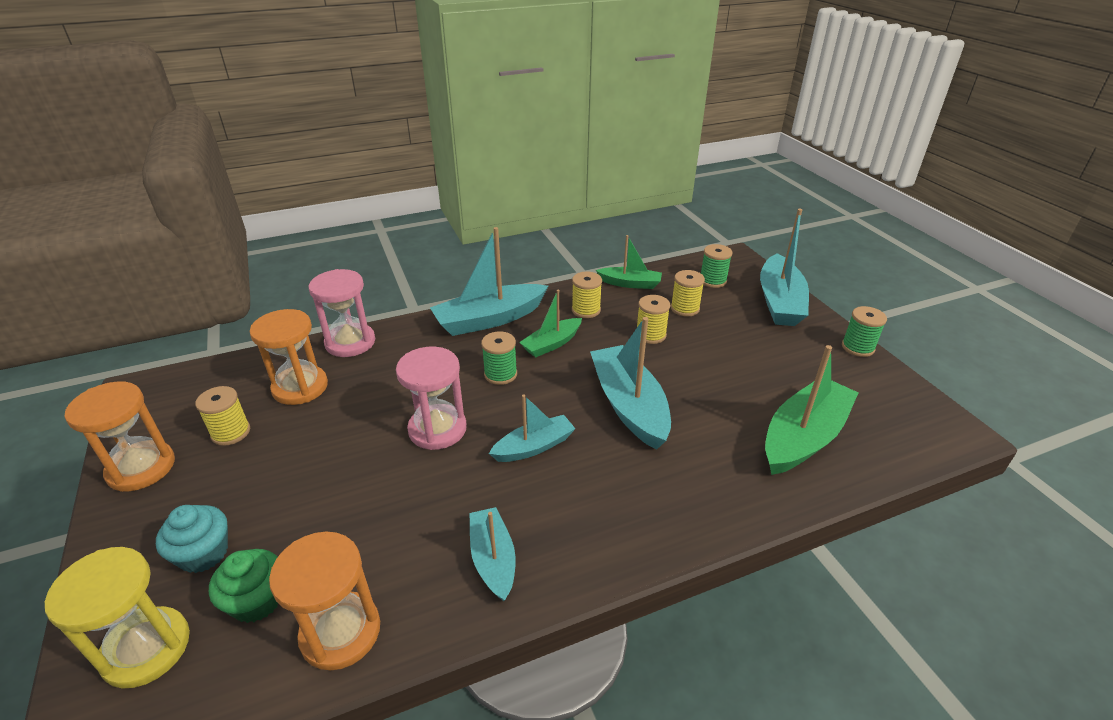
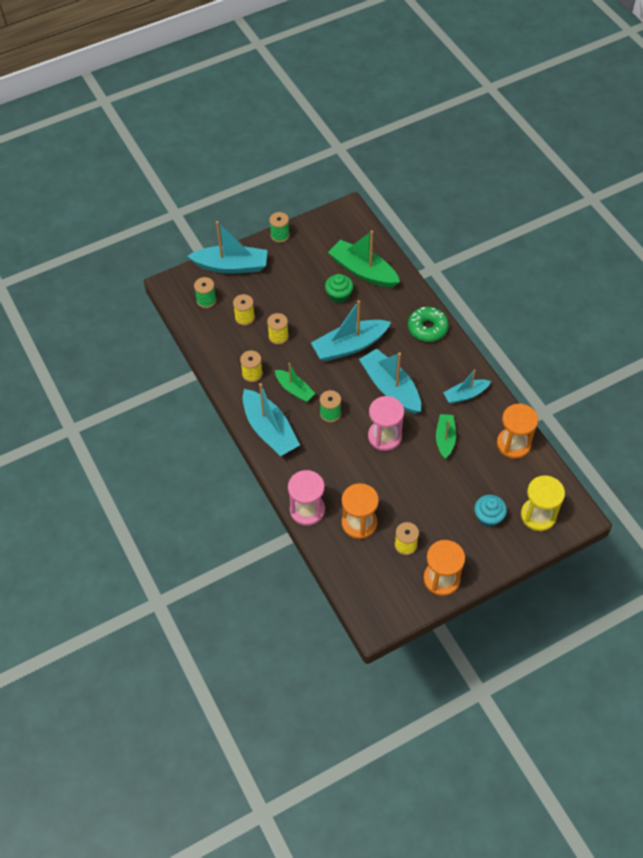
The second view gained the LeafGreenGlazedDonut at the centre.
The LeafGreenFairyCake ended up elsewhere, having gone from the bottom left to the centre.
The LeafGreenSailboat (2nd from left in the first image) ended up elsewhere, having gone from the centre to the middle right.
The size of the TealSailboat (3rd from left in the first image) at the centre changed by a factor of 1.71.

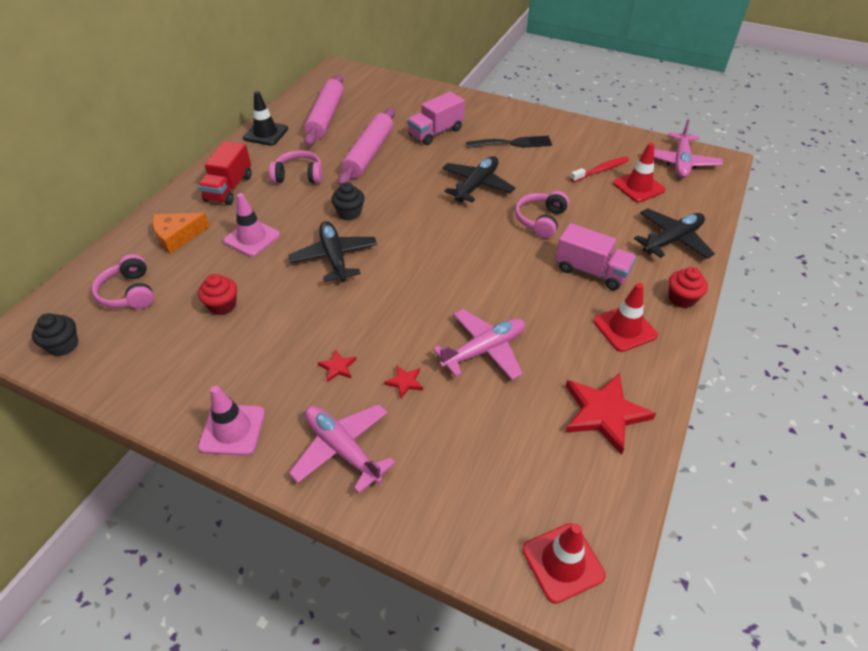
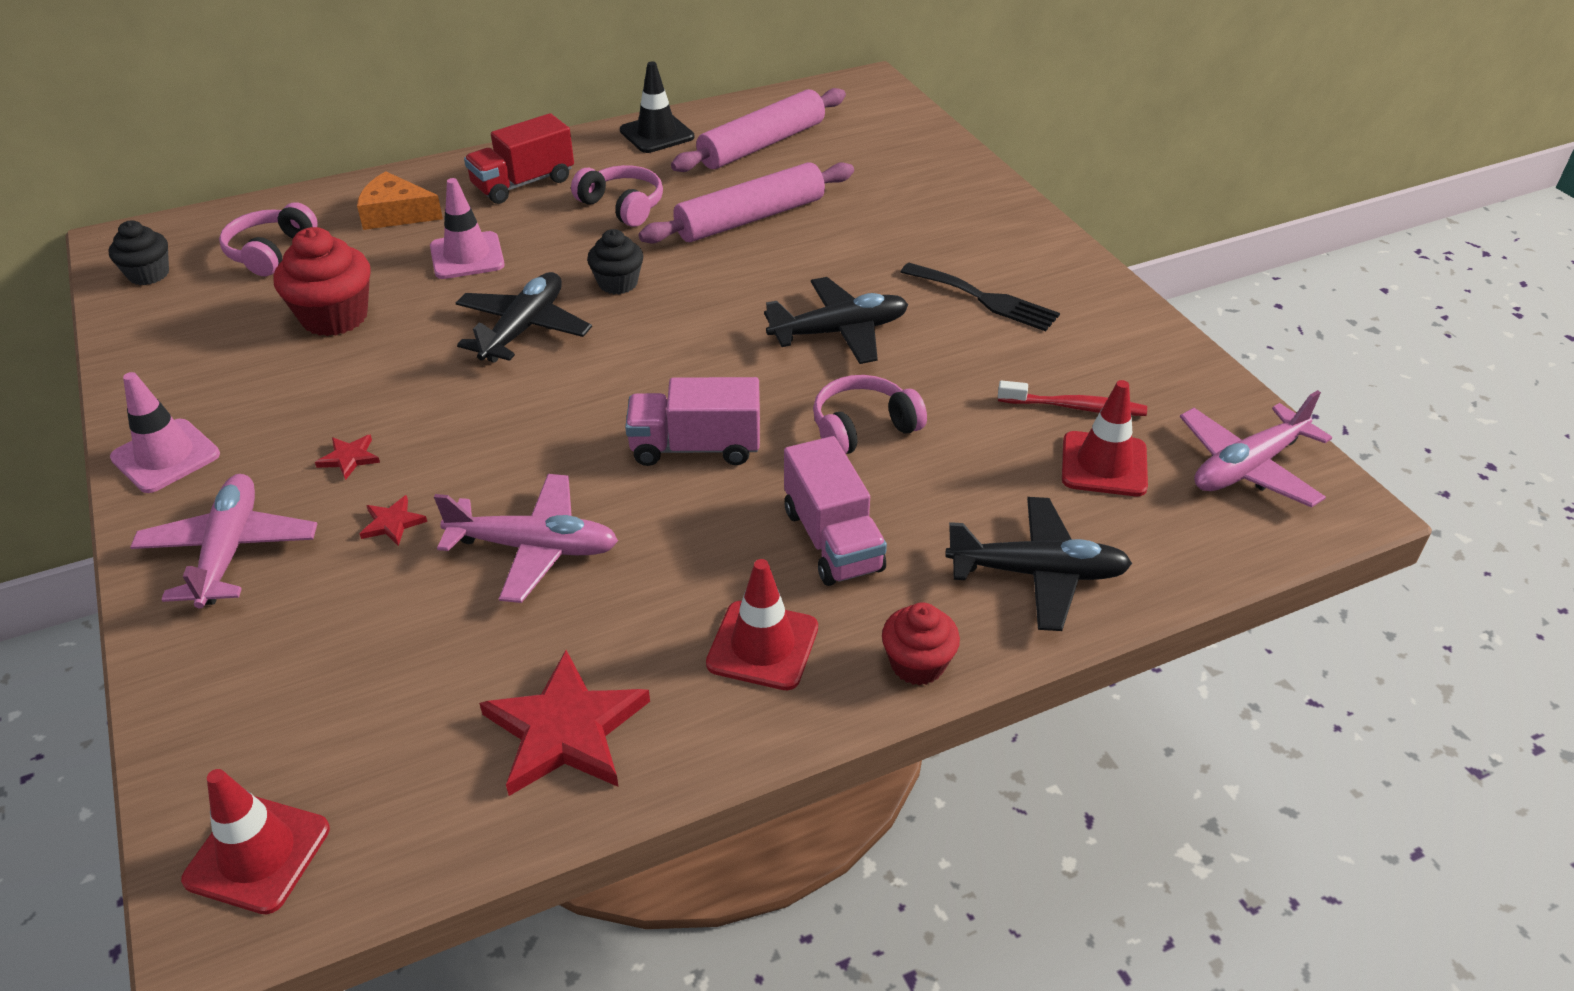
The RosyLorry (1st from left) ended up elsewhere, having gone from the top centre to the centre.
The size of the ScarletFairyCake (1st from left) at the middle left changed by a factor of 1.60.

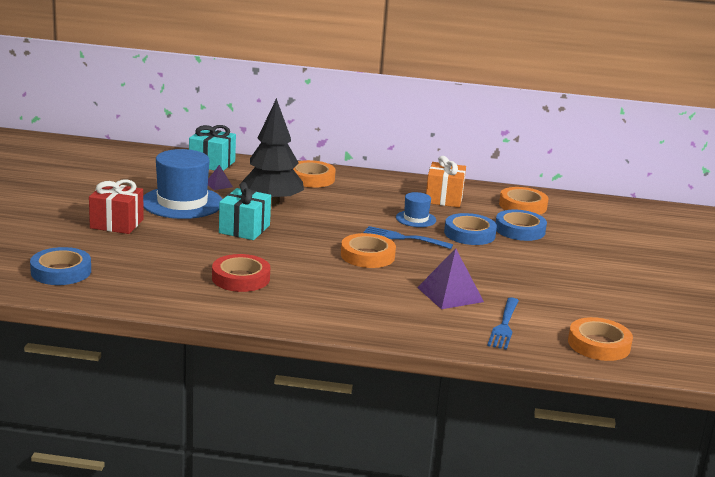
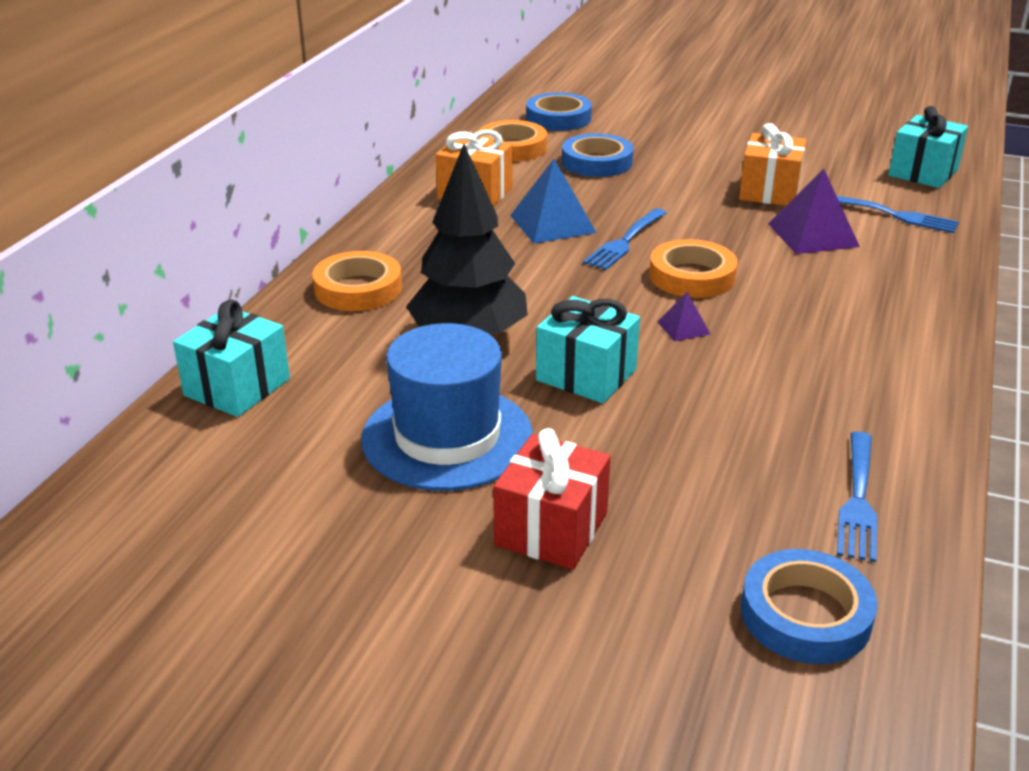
The second view lost the ScarletTape at the centre.
The second view gained the BrightOrangeGift (2nd from left) at the top right.
The second view gained the BlueFork (2nd from left) at the middle right.
The RoyalPurplePyramid (1st from left) ended up elsewhere, having gone from the middle left to the centre.
The BlueTape (2nd from left in the first image) ended up elsewhere, having gone from the centre to the top centre.
Where the BlueHat (2nd from left) stood at the centre, the BluePyramid came to stand at the top centre.
Where the BrightOrangeTape (4th from left) stood at the bottom right, the TealGift (3rd from left) came to stand at the top right.

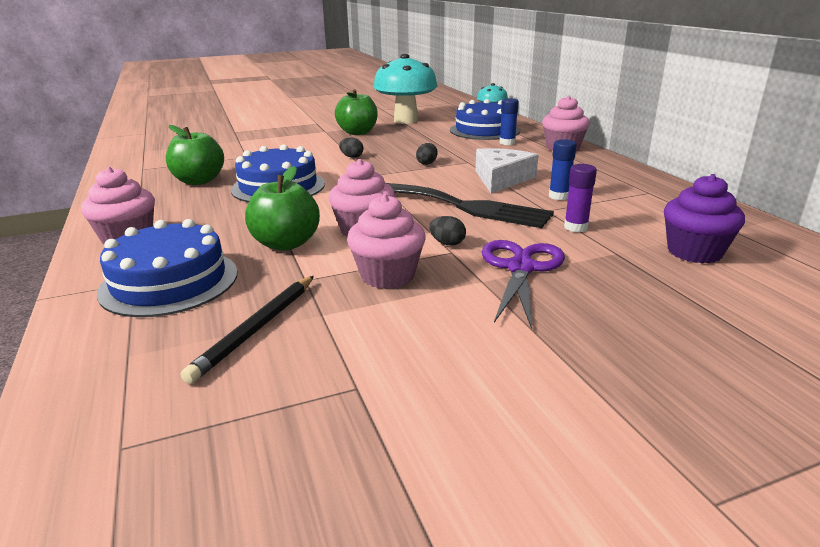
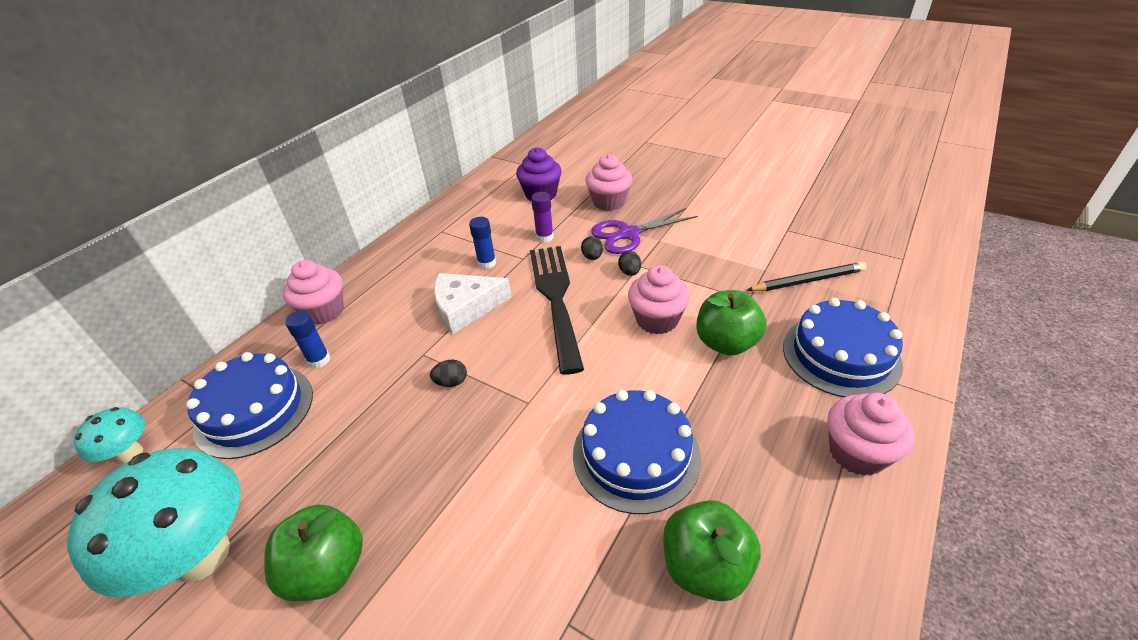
The JetBlackToyEgg (1st from left in the first image) ended up elsewhere, having gone from the top centre to the centre.
The RosyFairyCake (3rd from left in the first image) ended up elsewhere, having gone from the centre to the top centre.

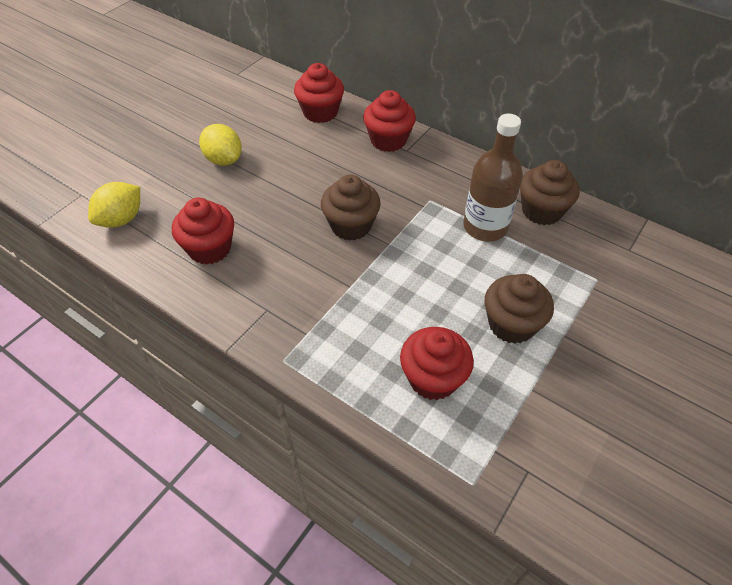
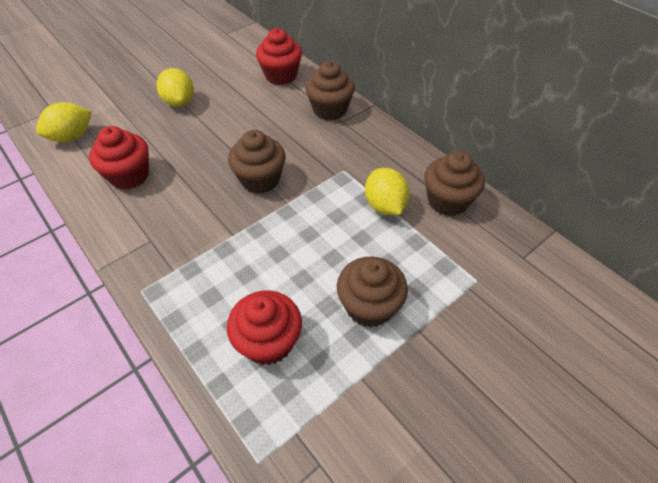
Where the DarkBrownFlask stood at the top right, the BrightYellowToyLemon (3rd from left) came to stand at the centre.
What was the ScarletFairyCake (3rd from left) at the top centre turned into the DarkBrownFairyCake (2nd from left) at the top centre.

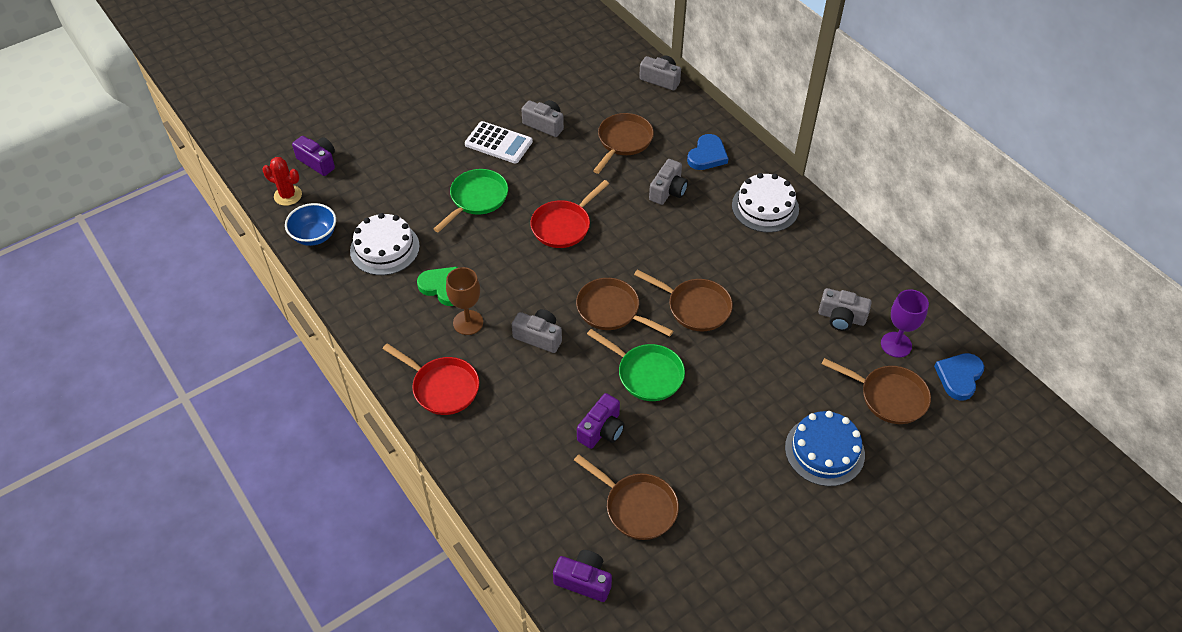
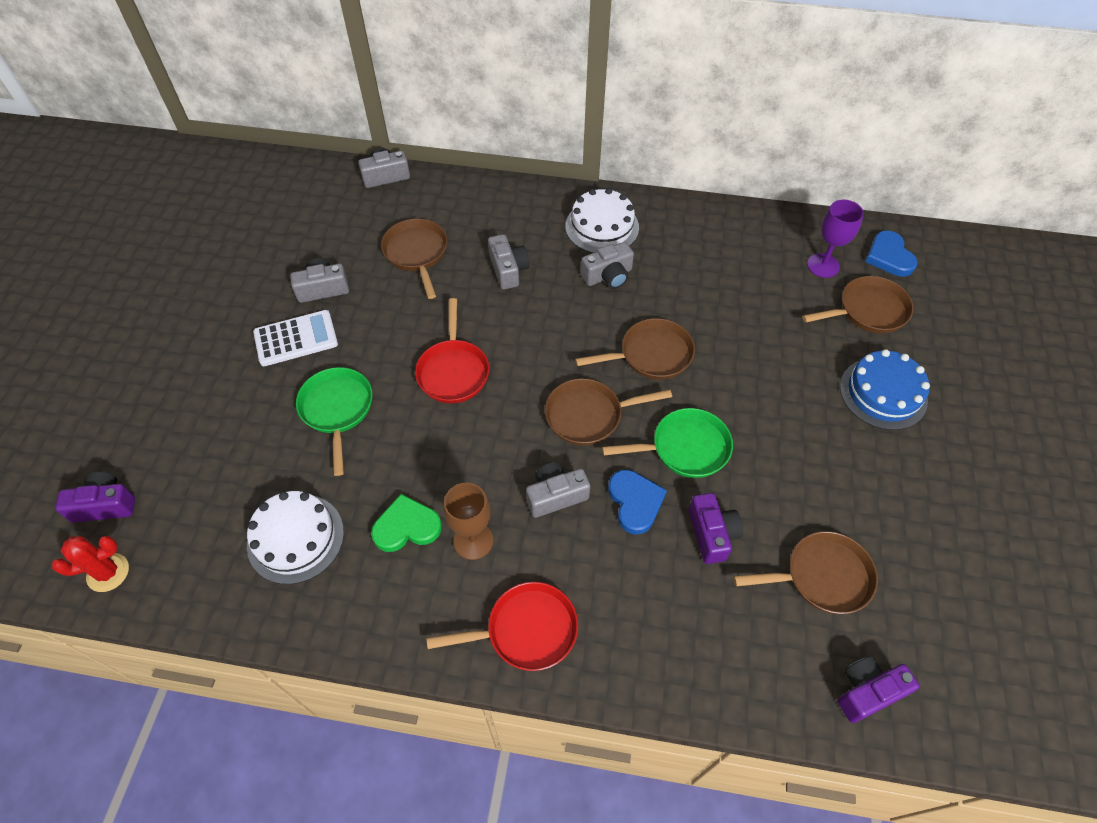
The second view lost the BlueDeepDish at the middle left.
The BlueHeartShape (1st from left) ended up elsewhere, having gone from the top centre to the centre.
The GrayCompactCamera (5th from left) ended up elsewhere, having gone from the middle right to the top centre.

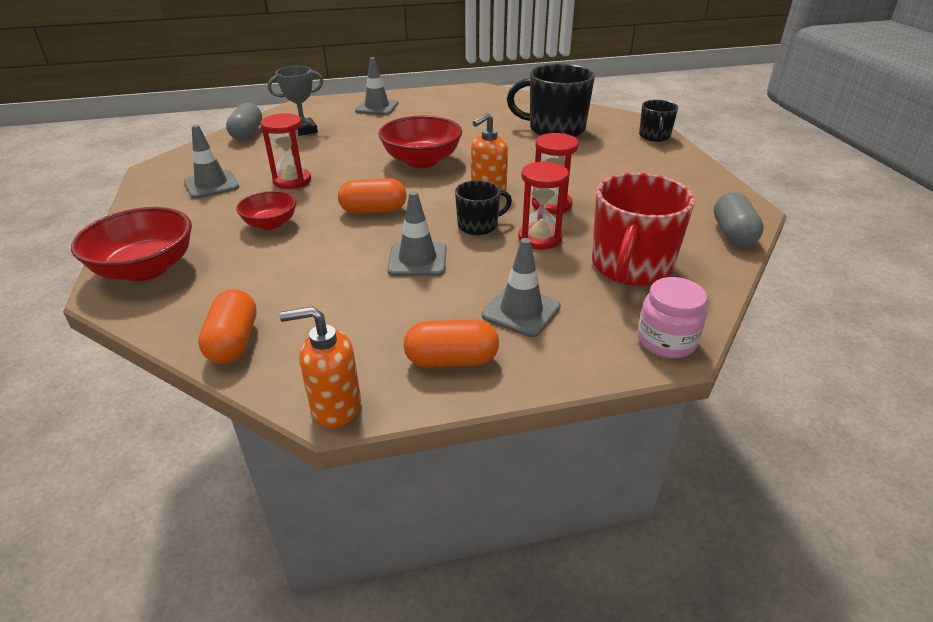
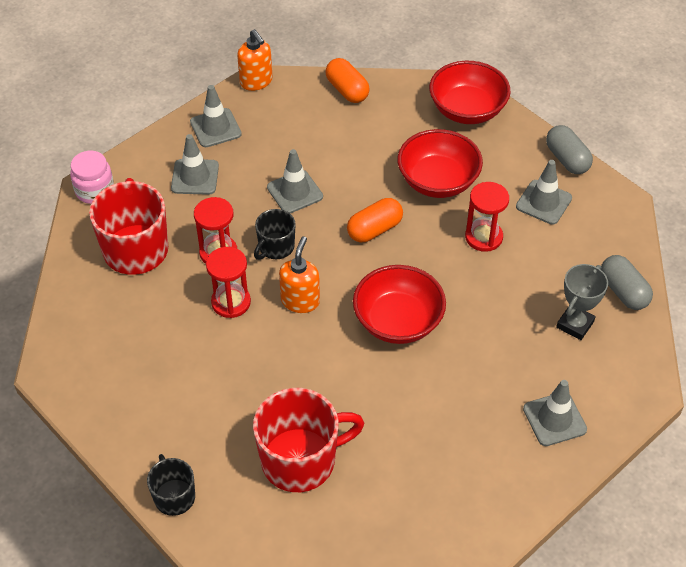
The GrayPill (2nd from left in the first image) ended up elsewhere, having gone from the middle right to the top right.
Where the BrightOrangePill (3rd from left) stood at the centre, the GraySafetyCone (2nd from left) came to stand at the top left.
What was the JetBlackTeaMug (2nd from left) at the top centre turned into the ScarletTeaMug (2nd from left) at the bottom centre.
The BrightOrangeSoapPump (1st from left) at the centre ended up facing another way, 90 degrees clockwise from before.
The size of the ScarletDeepDish (2nd from left) at the middle left changed by a factor of 1.68.

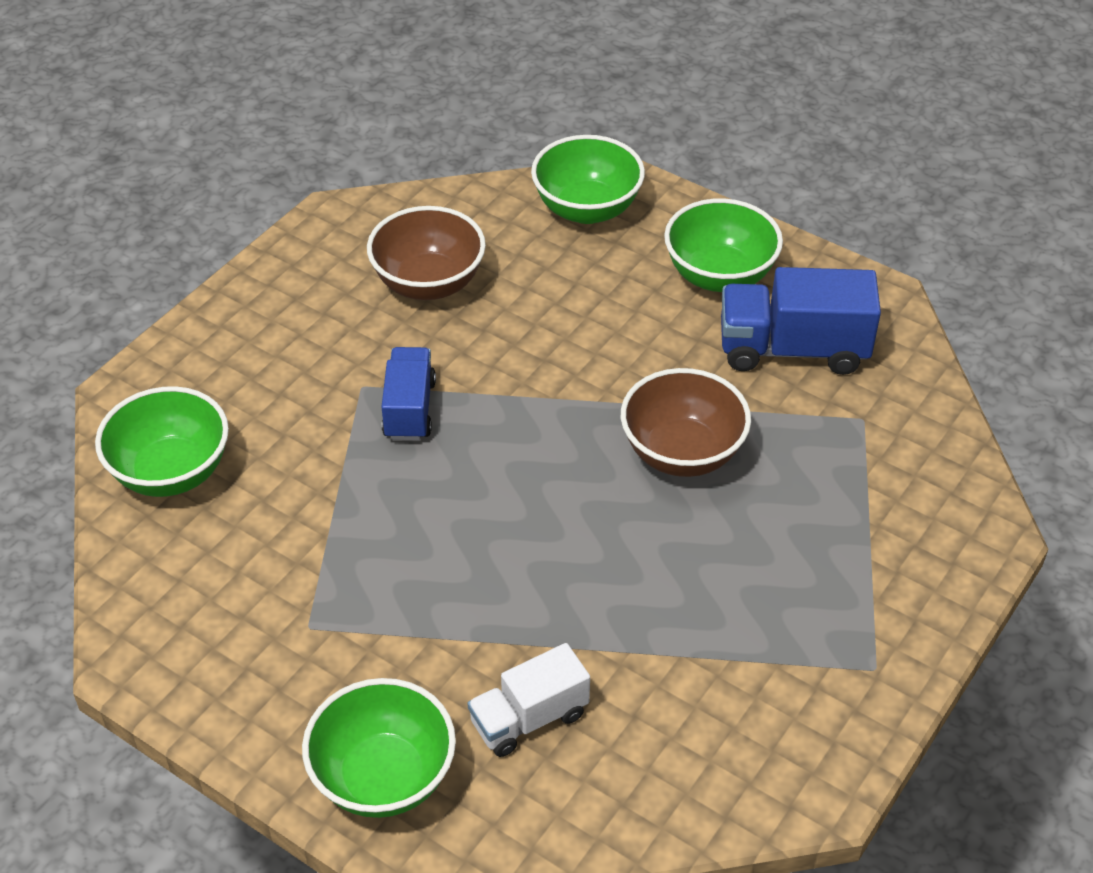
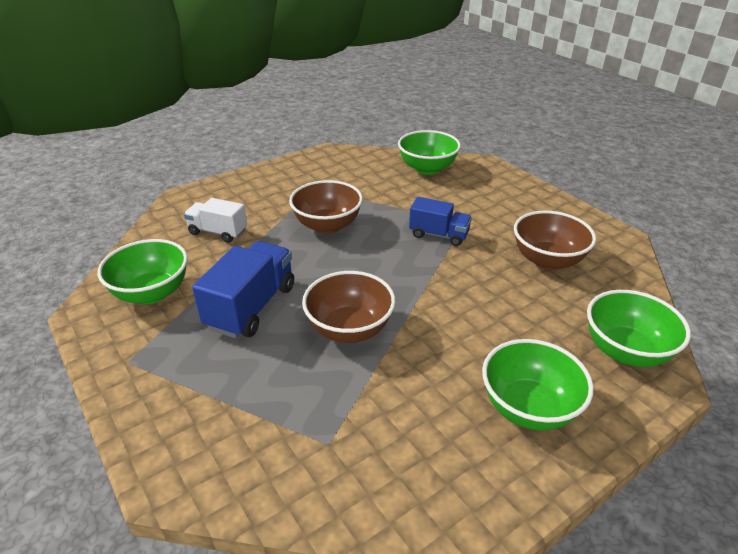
The second view gained the DarkBrownDeepDish (1st from left) at the centre.
The LeafGreenDeepDish (2nd from left in the first image) ended up elsewhere, having gone from the bottom centre to the middle left.
The BlueLorry (2nd from left in the first image) ended up elsewhere, having gone from the middle right to the middle left.
The PureWhiteLorry at the bottom centre ended up facing another way, 60 degrees counterclockwise from before.

